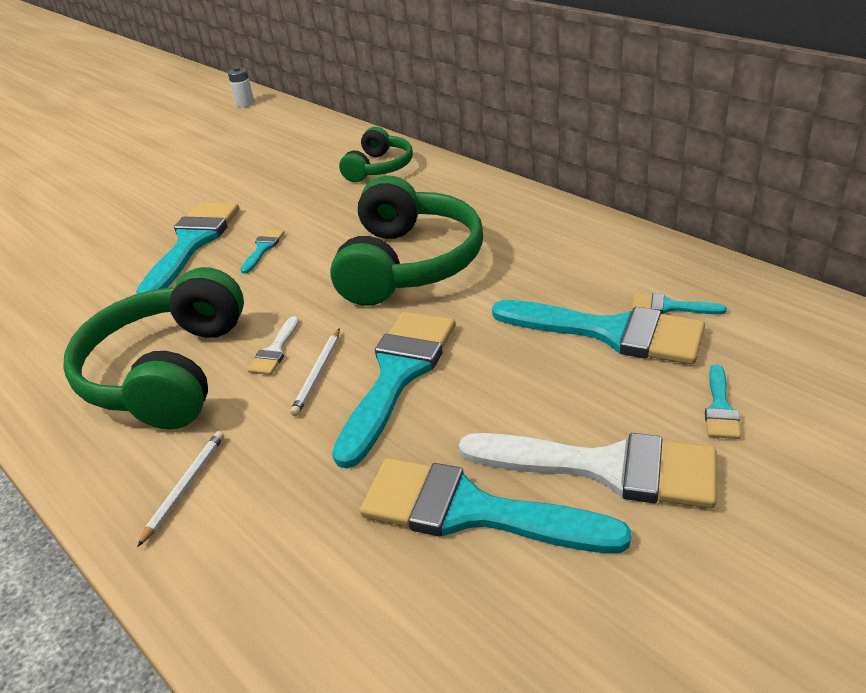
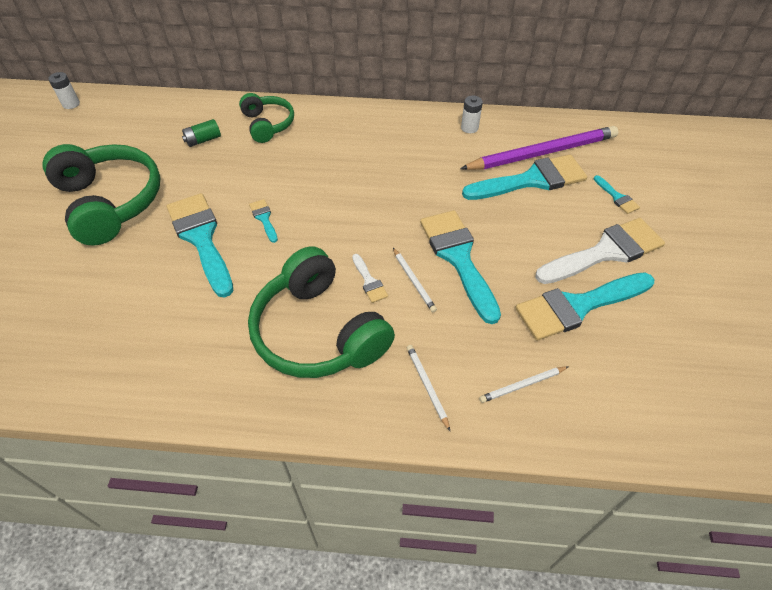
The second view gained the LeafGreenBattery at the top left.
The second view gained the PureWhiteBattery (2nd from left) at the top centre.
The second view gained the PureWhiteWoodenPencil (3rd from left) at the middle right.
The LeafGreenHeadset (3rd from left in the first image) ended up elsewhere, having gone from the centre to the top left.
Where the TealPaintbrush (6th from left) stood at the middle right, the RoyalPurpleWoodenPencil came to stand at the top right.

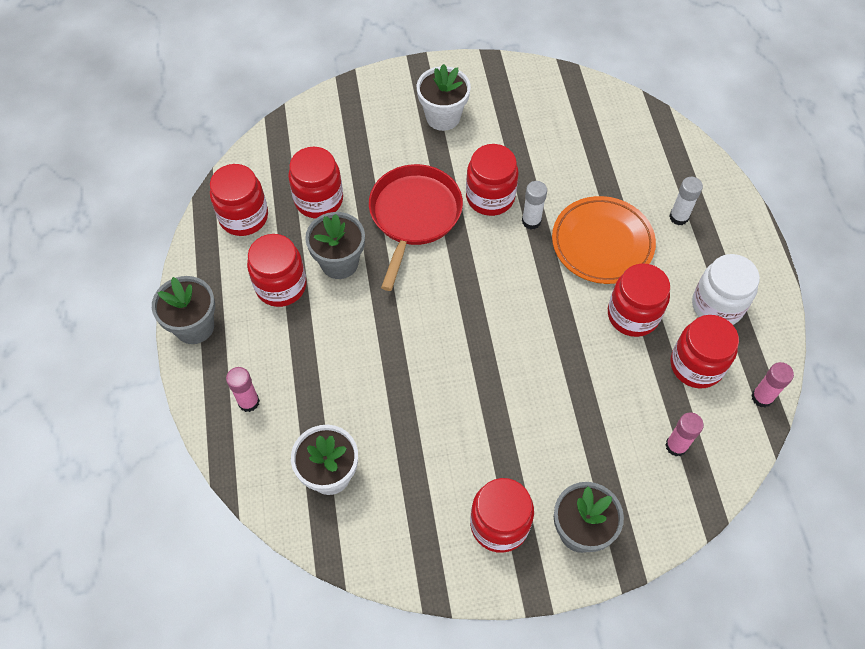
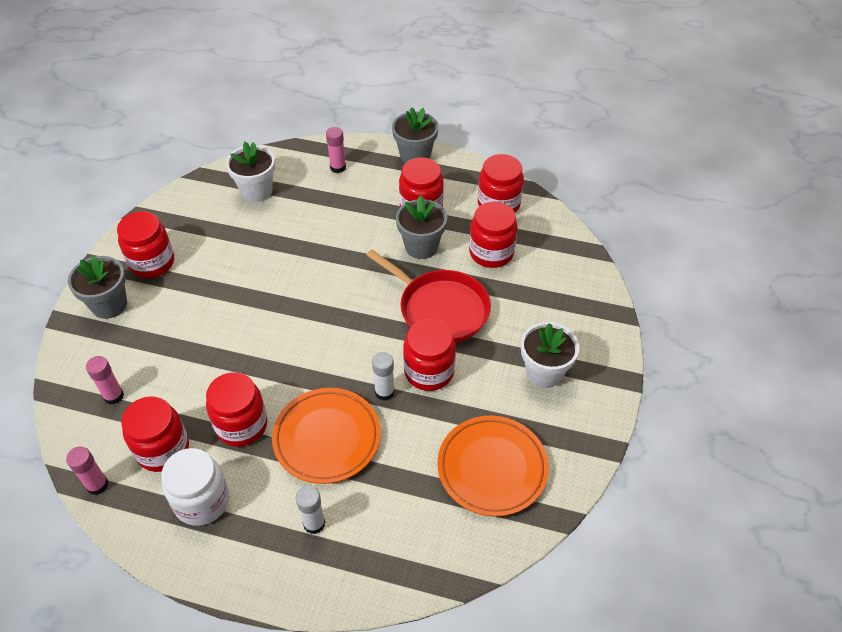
The second view gained the BrightOrangeFlatDish (2nd from left) at the bottom centre.

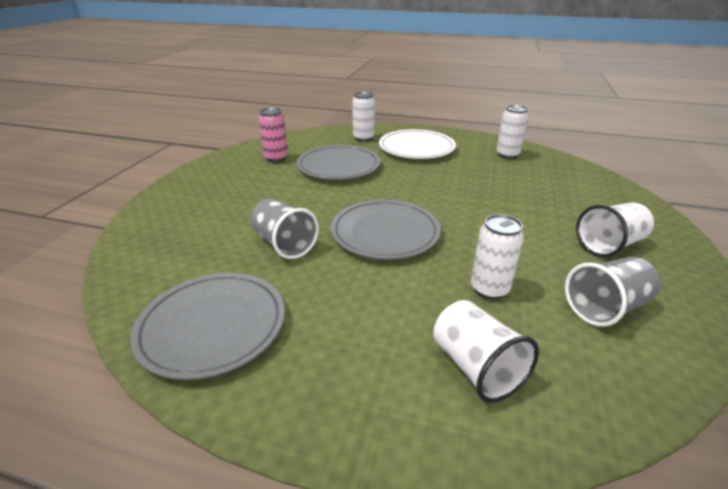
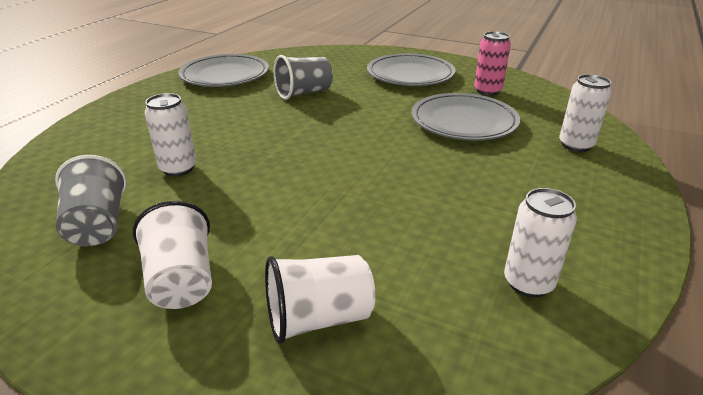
The second view lost the PureWhiteFlatDish at the top centre.
The GrayFlatDish (3rd from left in the first image) ended up elsewhere, having gone from the centre to the top centre.
The PureWhiteCup (1st from left in the first image) ended up elsewhere, having gone from the bottom right to the bottom centre.

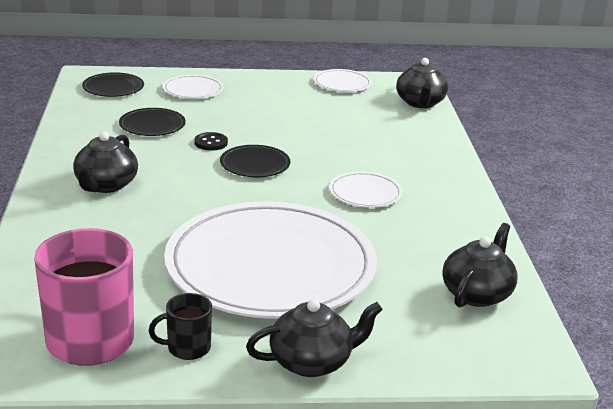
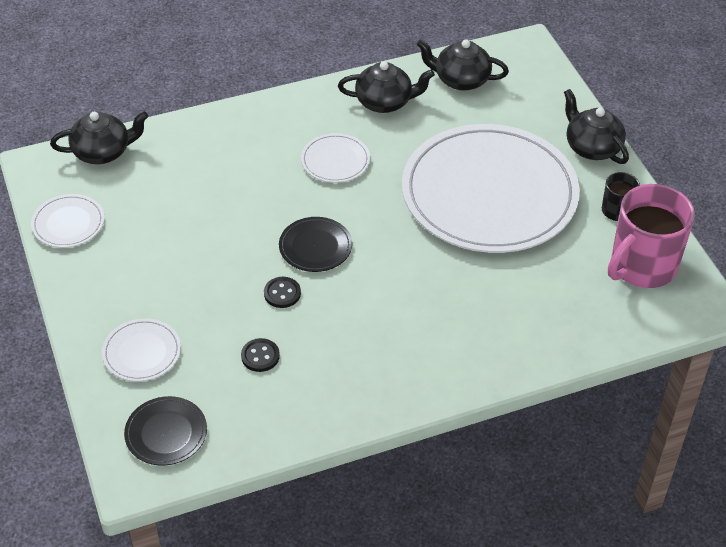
The JetBlackTeaPot (1st from left in the first image) ended up elsewhere, having gone from the middle left to the top centre.
Where the JetBlackFlatDish (2nd from left) stood at the top left, the JetBlackSewingButton (1st from left) came to stand at the centre.

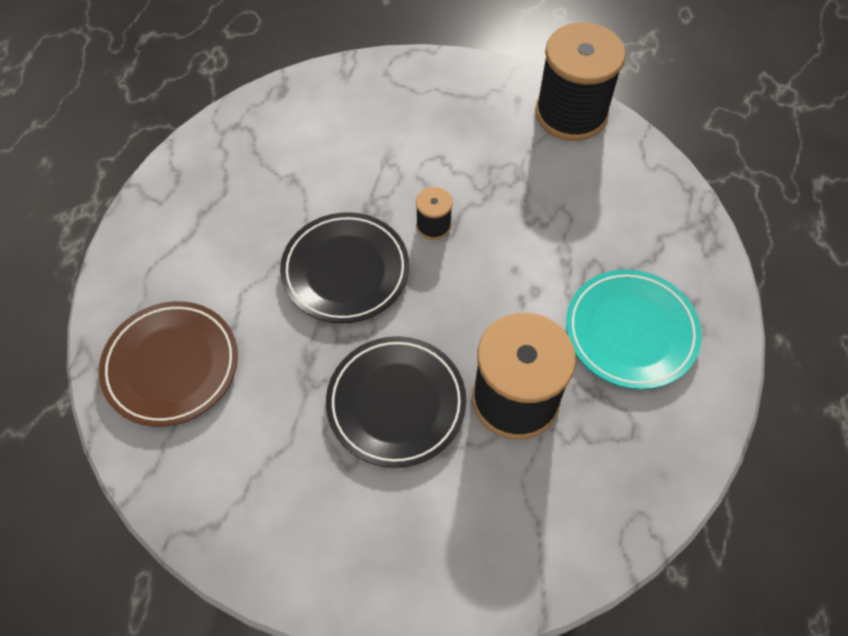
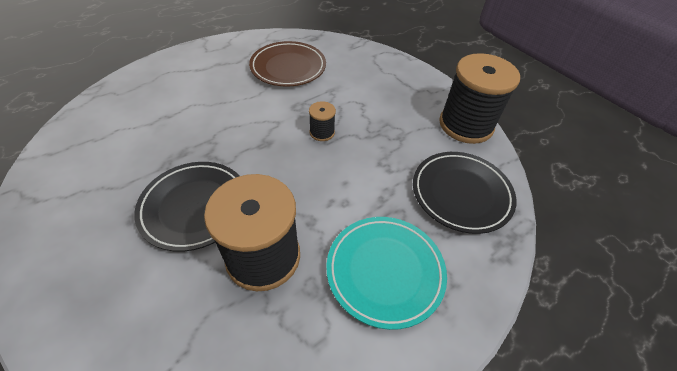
The DarkBrownFlatDish ended up elsewhere, having gone from the middle left to the top centre.
The JetBlackFlatDish (1st from left in the first image) ended up elsewhere, having gone from the centre to the middle right.

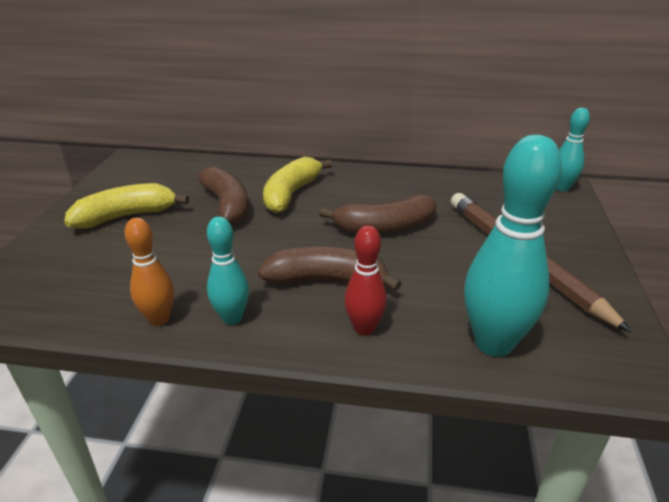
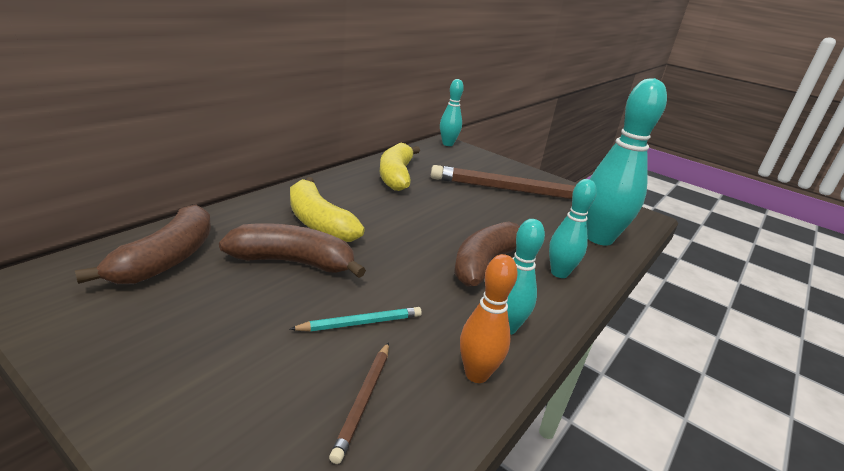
The second view gained the TealWoodenPencil at the bottom centre.
The second view gained the DarkBrownWoodenPencil (1st from left) at the bottom centre.
The BrightYellowToyBanana (1st from left in the first image) ended up elsewhere, having gone from the middle left to the centre.
The DarkBrownToyBanana (3rd from left in the first image) ended up elsewhere, having gone from the centre to the middle left.
What was the ScarletBowlingPin at the centre turned into the TealBowlingPin (3rd from left) at the middle right.

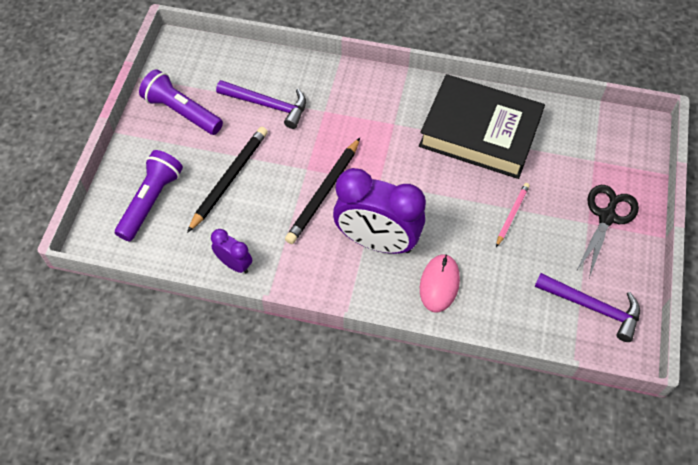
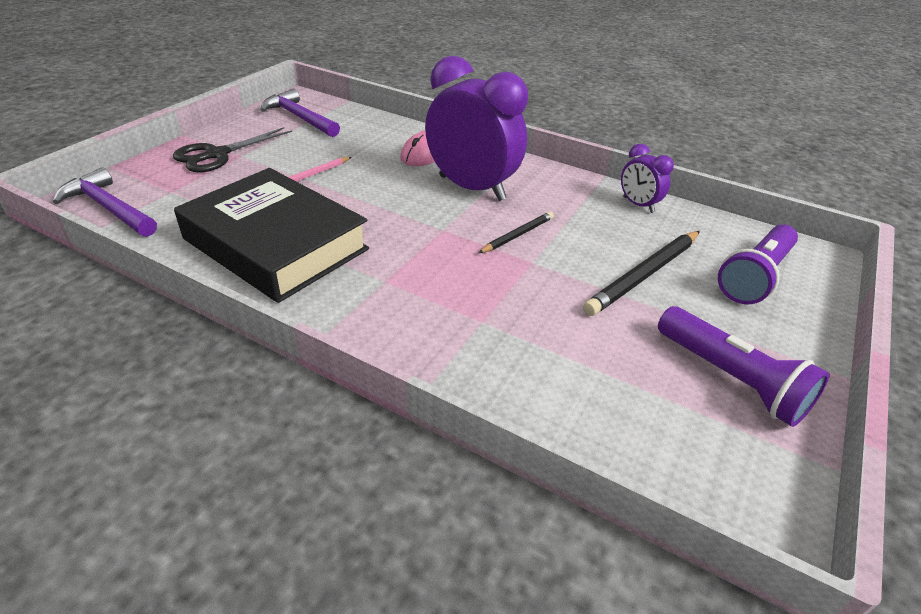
The RoyalPurpleCarpenter'sHammer (1st from left) ended up elsewhere, having gone from the top centre to the top left.
The size of the JetBlackWoodenPencil (2nd from left in the first image) at the centre changed by a factor of 0.57.

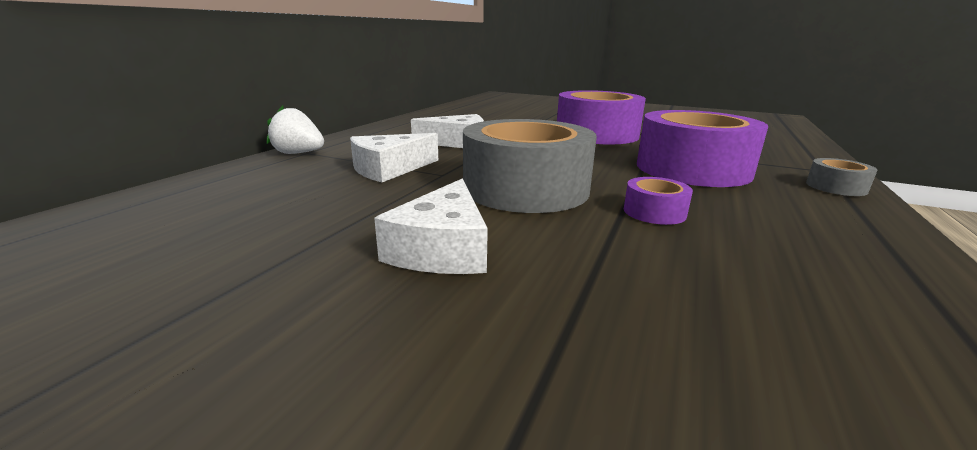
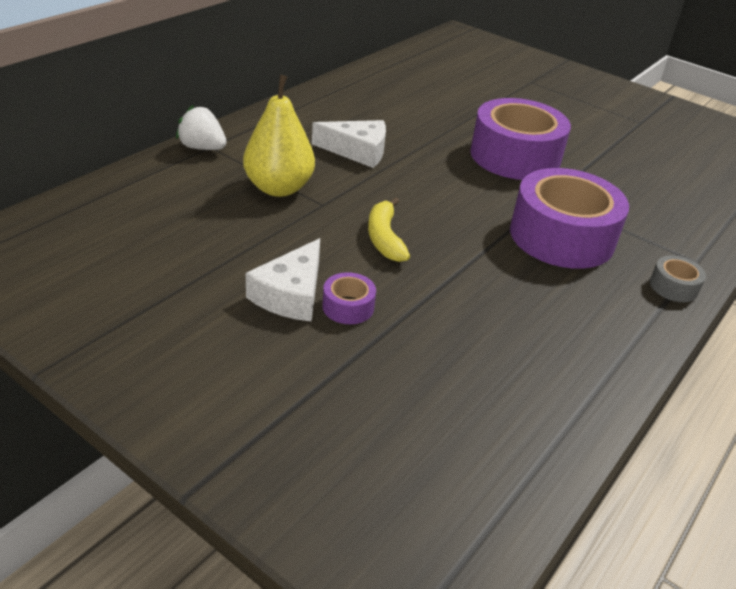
The RoyalPurpleTape (2nd from left in the first image) ended up elsewhere, having gone from the middle right to the centre.
Where the PureWhiteCheese (1st from left) stood at the centre, the BrightYellowPearFruit came to stand at the top centre.
Where the GrayTape (1st from left) stood at the centre, the BrightYellowToyBanana came to stand at the centre.

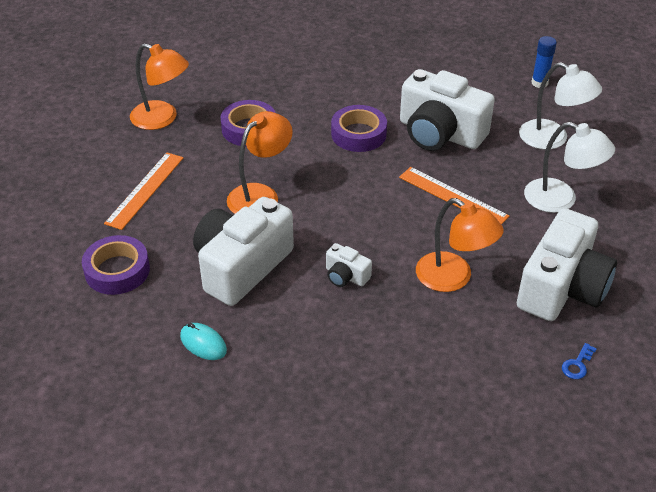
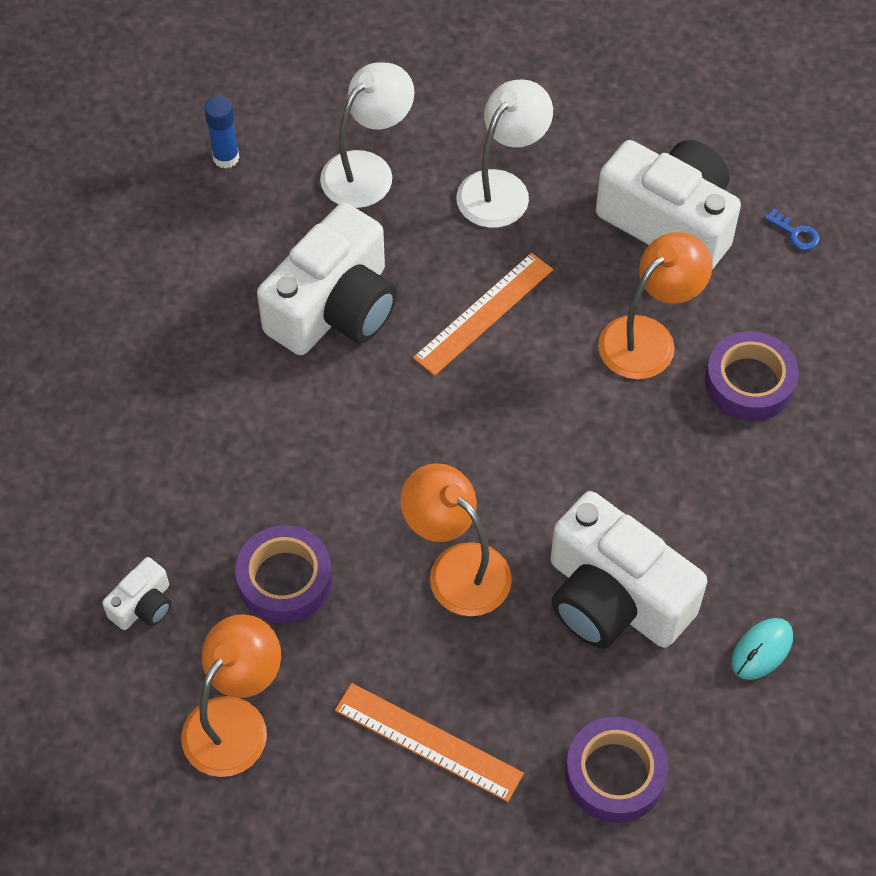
The PureWhiteCompactCamera (2nd from left in the first image) ended up elsewhere, having gone from the centre to the bottom left.
The RoyalPurpleTape (3rd from left) ended up elsewhere, having gone from the top centre to the middle right.

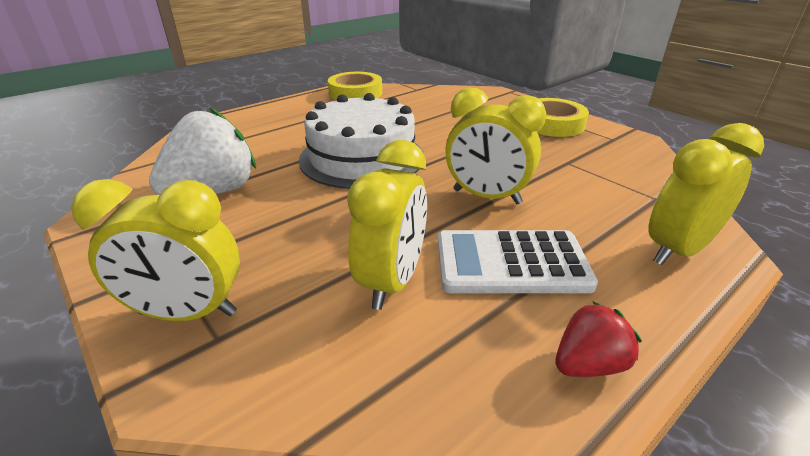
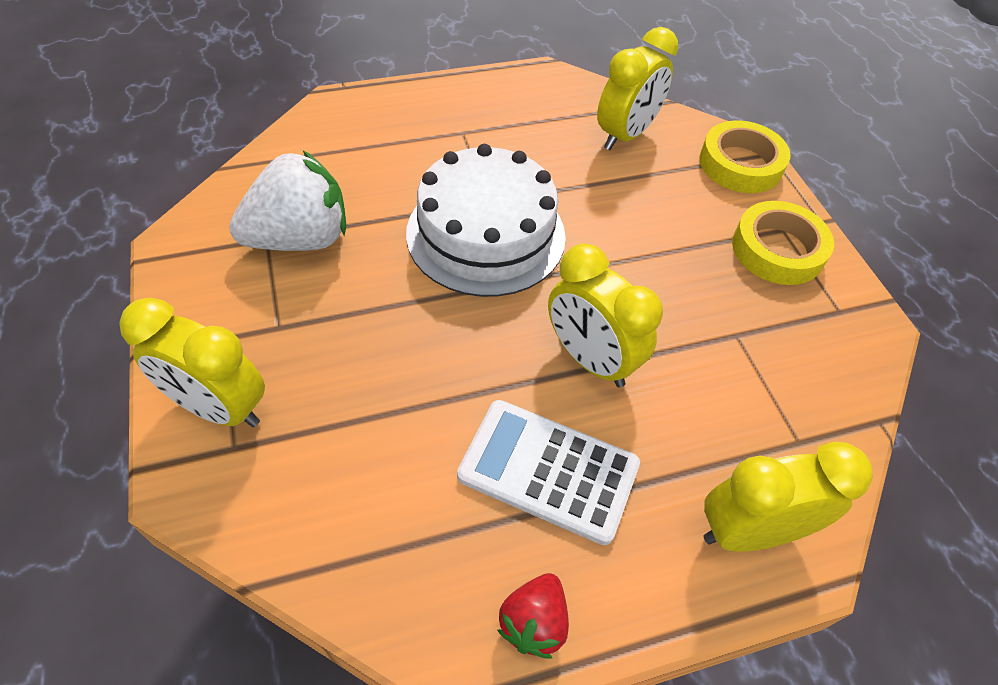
The BrightYellowTape (1st from left) ended up elsewhere, having gone from the top centre to the top right.
The BrightYellowBedsideClock (2nd from left in the first image) ended up elsewhere, having gone from the centre to the top centre.
The ScarletBerry at the bottom right ended up facing another way, 120 degrees clockwise from before.

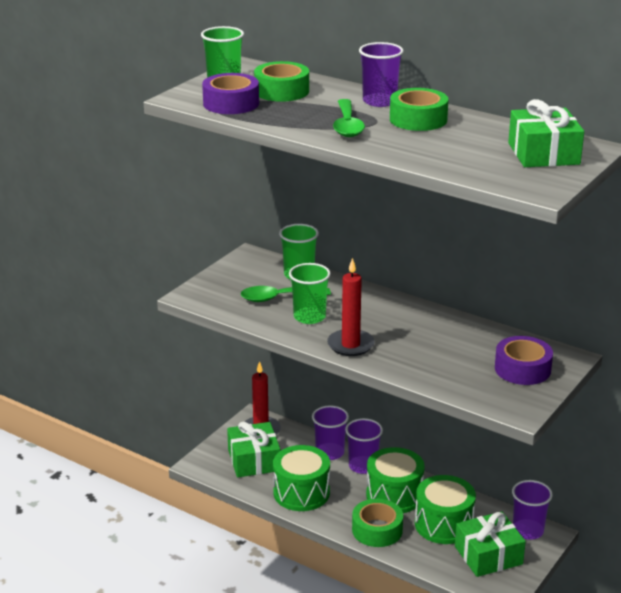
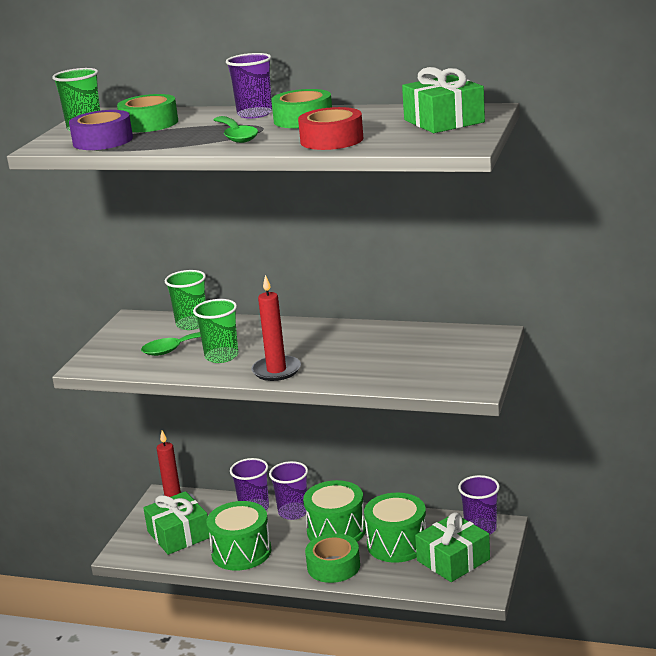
The second view lost the RoyalPurpleTape (2nd from left) at the middle right.
The second view gained the ScarletTape at the top centre.

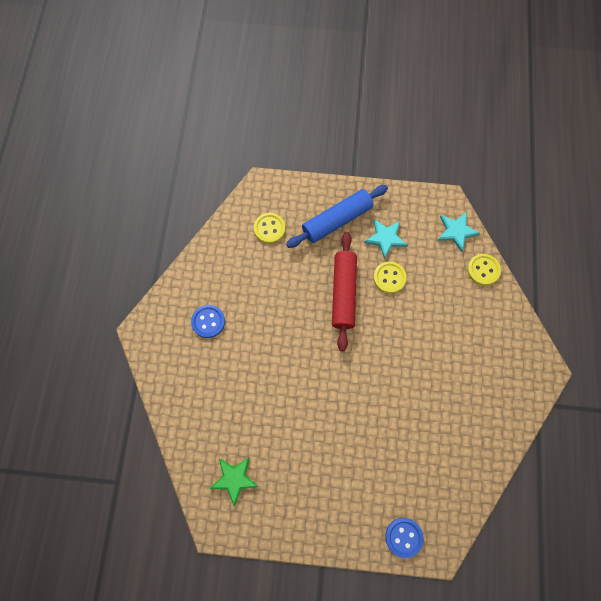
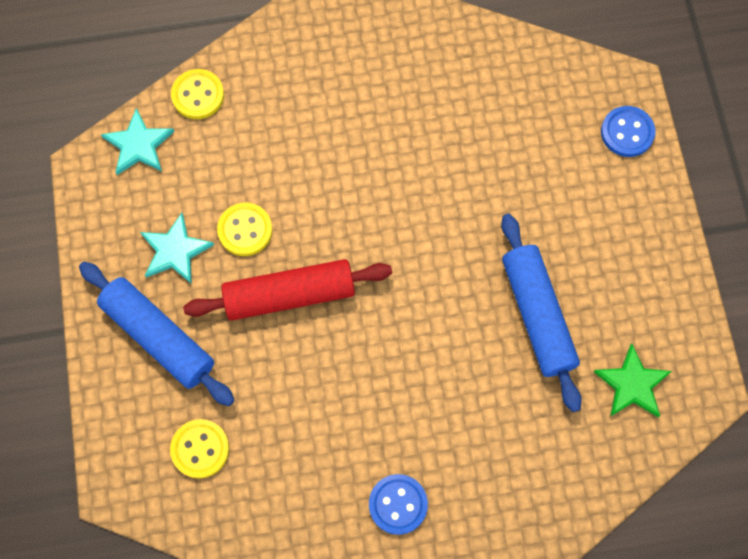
The second view gained the BlueDoughRoller (2nd from left) at the middle right.

